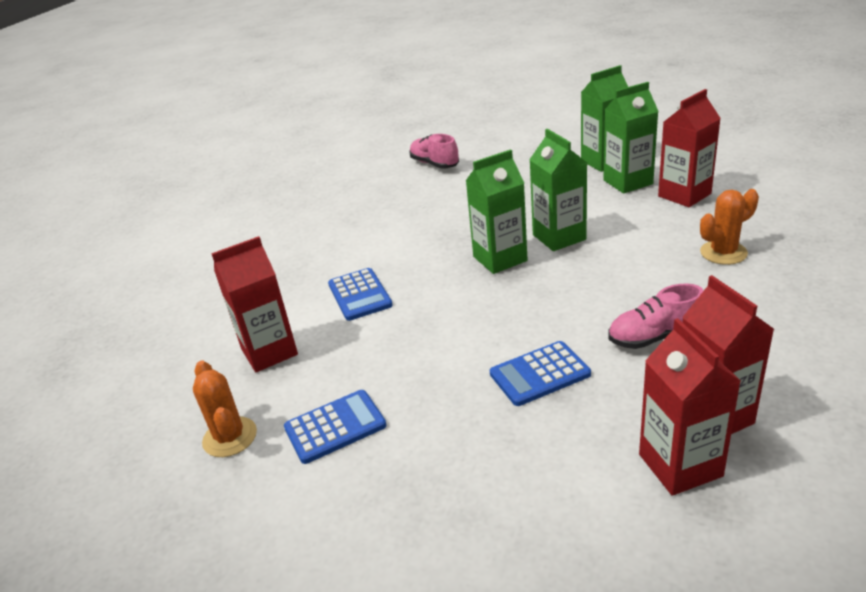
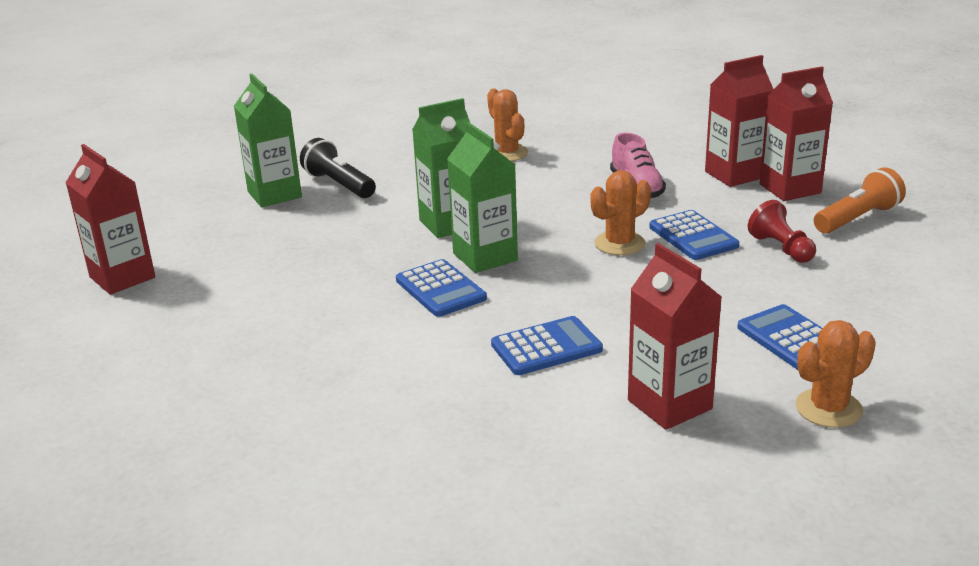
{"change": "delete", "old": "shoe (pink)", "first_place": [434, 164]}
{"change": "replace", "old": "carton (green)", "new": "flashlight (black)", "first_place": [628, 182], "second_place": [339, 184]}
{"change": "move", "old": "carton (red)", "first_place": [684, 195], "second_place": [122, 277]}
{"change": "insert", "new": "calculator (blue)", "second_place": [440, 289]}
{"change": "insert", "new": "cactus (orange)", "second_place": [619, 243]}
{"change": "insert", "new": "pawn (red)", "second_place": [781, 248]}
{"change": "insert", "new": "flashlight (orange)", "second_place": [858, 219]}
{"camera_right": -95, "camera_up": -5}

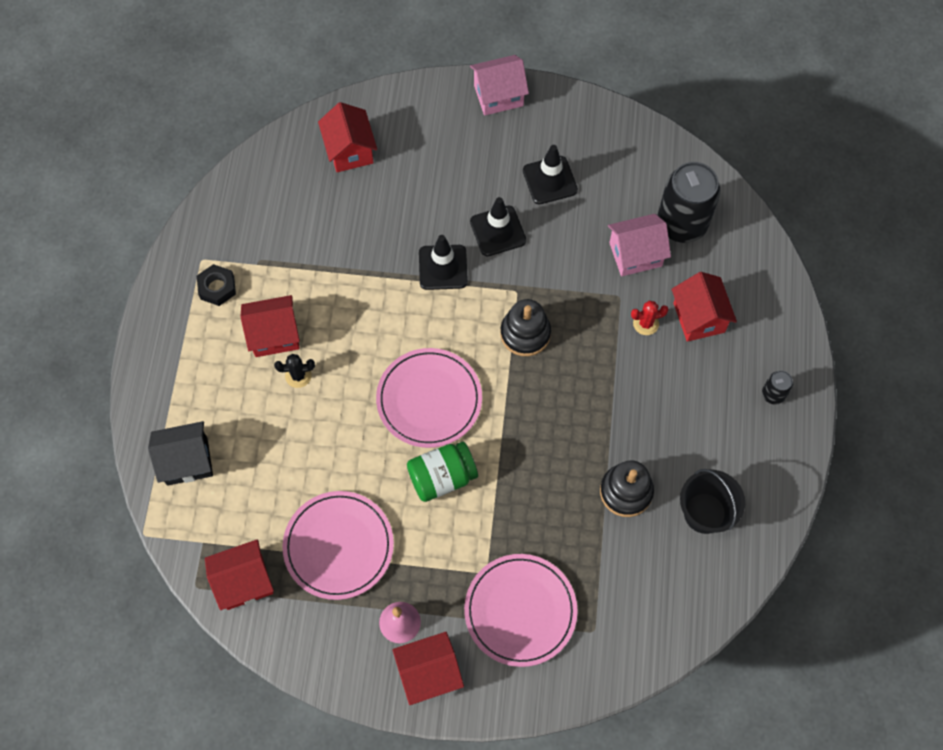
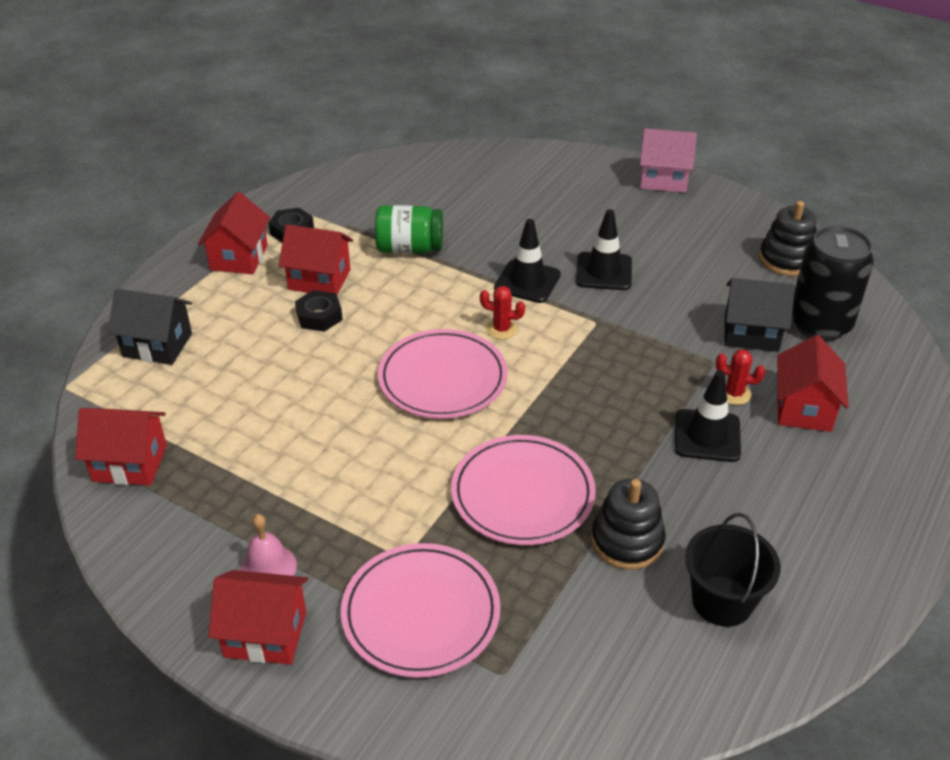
{"change": "replace", "old": "cactus (black)", "new": "nut (black)", "first_place": [298, 375], "second_place": [319, 316]}
{"change": "move", "old": "plate (pink)", "first_place": [338, 546], "second_place": [522, 494]}
{"change": "move", "old": "house (red)", "first_place": [350, 150], "second_place": [239, 257]}
{"change": "move", "old": "jar (green)", "first_place": [442, 477], "second_place": [409, 248]}
{"change": "move", "old": "stacking toy (black)", "first_place": [525, 333], "second_place": [786, 259]}
{"change": "move", "old": "traffic cone (black)", "first_place": [550, 180], "second_place": [707, 436]}
{"change": "recolor", "old": "house (pink)", "new": "house (black)", "first_place": [635, 254], "second_place": [751, 333]}
{"change": "delete", "old": "can (black)", "first_place": [773, 394]}
{"change": "insert", "new": "cactus (red)", "second_place": [501, 329]}
{"camera_right": 25, "camera_up": -25}

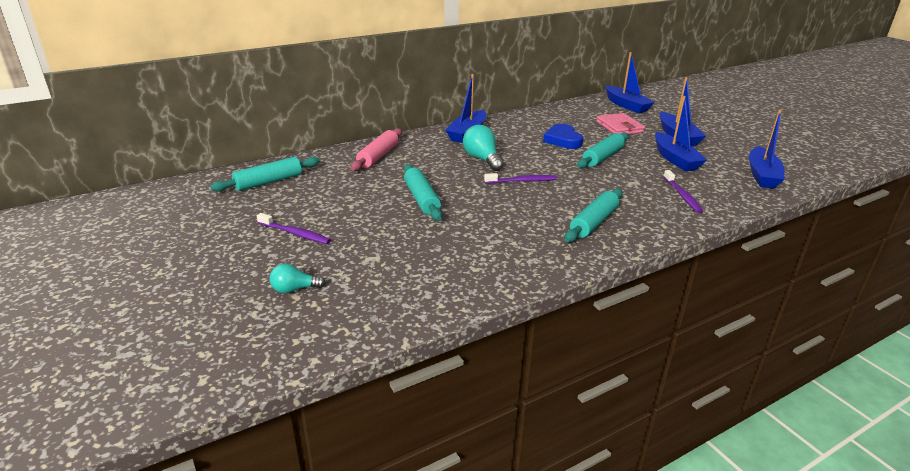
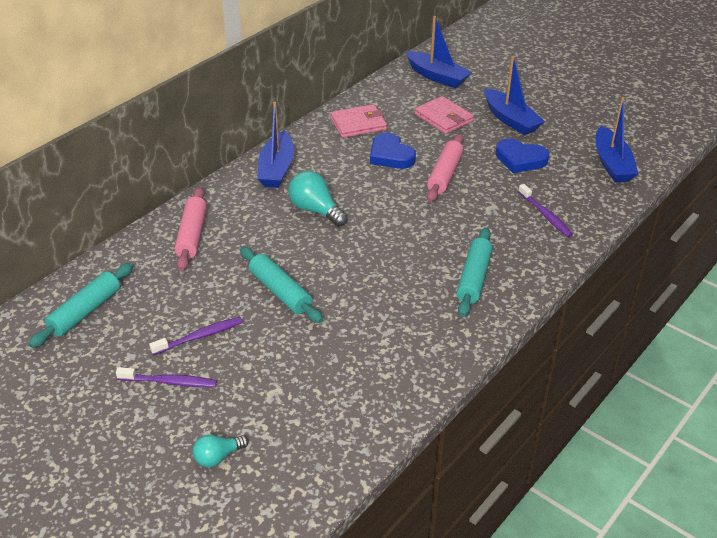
{"change": "move", "old": "toothbrush (purple)", "first_place": [522, 181], "second_place": [199, 336]}
{"change": "recolor", "old": "rolling pin (turquoise)", "new": "rolling pin (pink)", "first_place": [602, 157], "second_place": [444, 174]}
{"change": "replace", "old": "boat (blue)", "new": "heart (blue)", "first_place": [675, 159], "second_place": [520, 159]}
{"change": "insert", "new": "wallet (pink)", "second_place": [358, 124]}
{"camera_right": -20, "camera_up": 10}

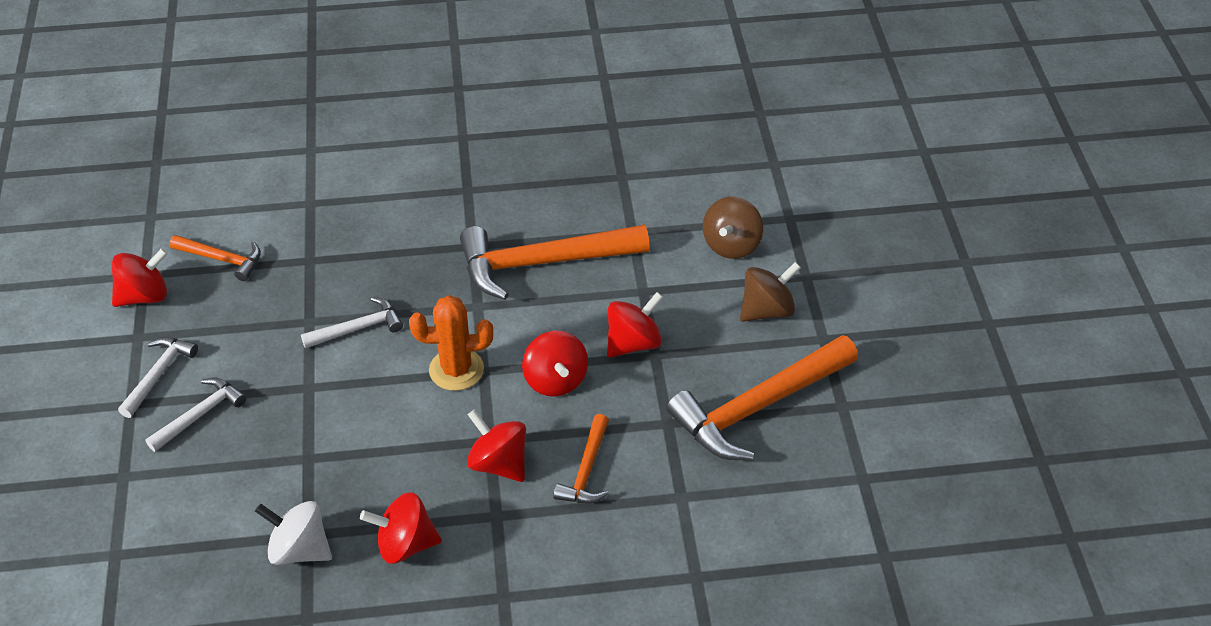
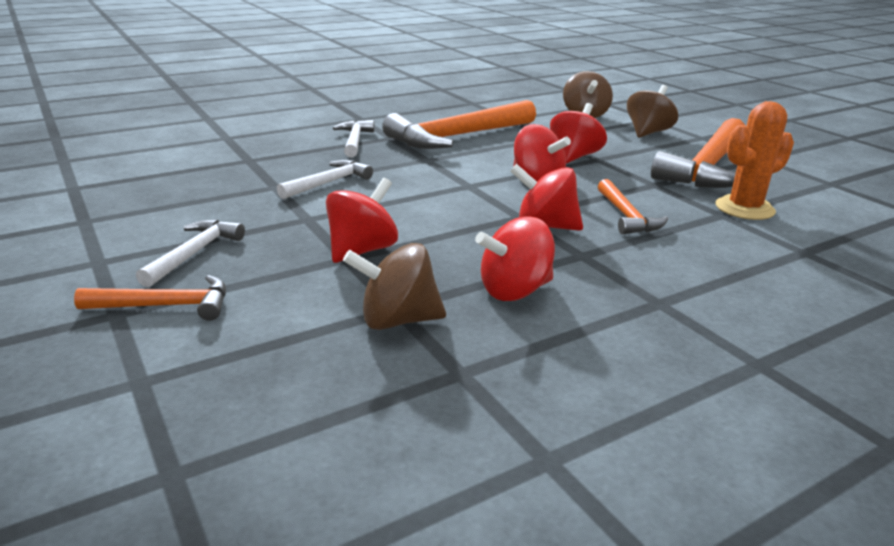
{"change": "move", "old": "spinning top (red)", "first_place": [144, 296], "second_place": [362, 250]}
{"change": "move", "old": "hammer (white)", "first_place": [158, 374], "second_place": [354, 141]}
{"change": "move", "old": "hammer (orange)", "first_place": [222, 259], "second_place": [165, 306]}
{"change": "recolor", "old": "spinning top (white)", "new": "spinning top (brown)", "first_place": [299, 549], "second_place": [397, 320]}
{"change": "move", "old": "cactus (orange)", "first_place": [456, 370], "second_place": [744, 208]}
{"camera_right": -25, "camera_up": -20}

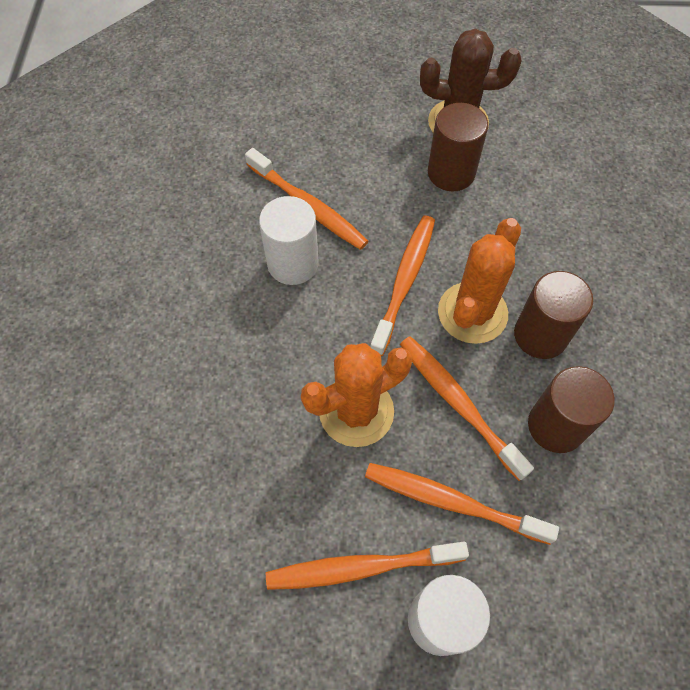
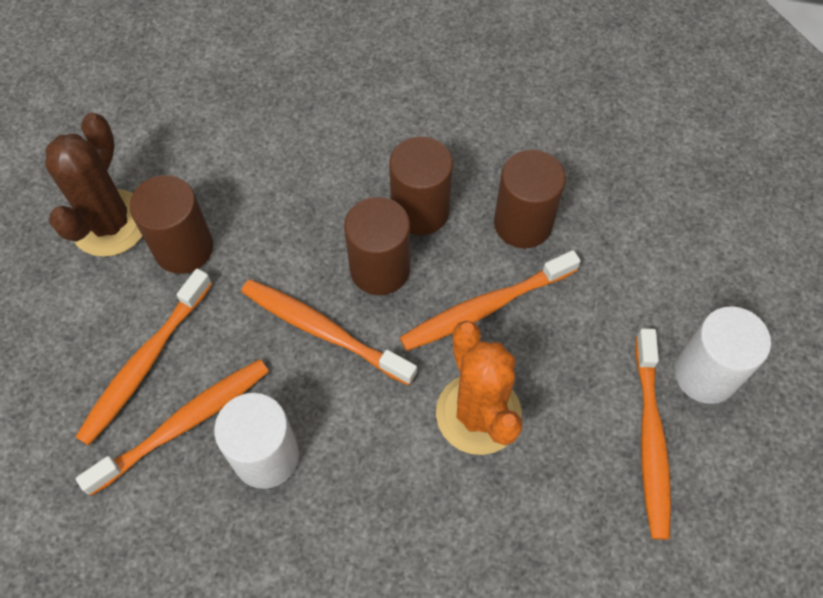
{"change": "move", "old": "toothbrush (orange)", "first_place": [452, 502], "second_place": [145, 363]}
{"change": "replace", "old": "cactus (orange)", "new": "cylinder (brown)", "first_place": [472, 313], "second_place": [380, 269]}
{"camera_right": -80, "camera_up": 0}

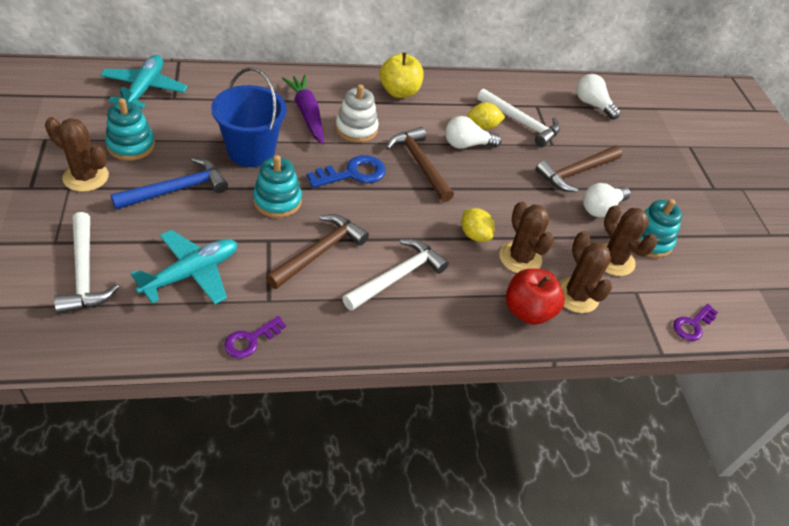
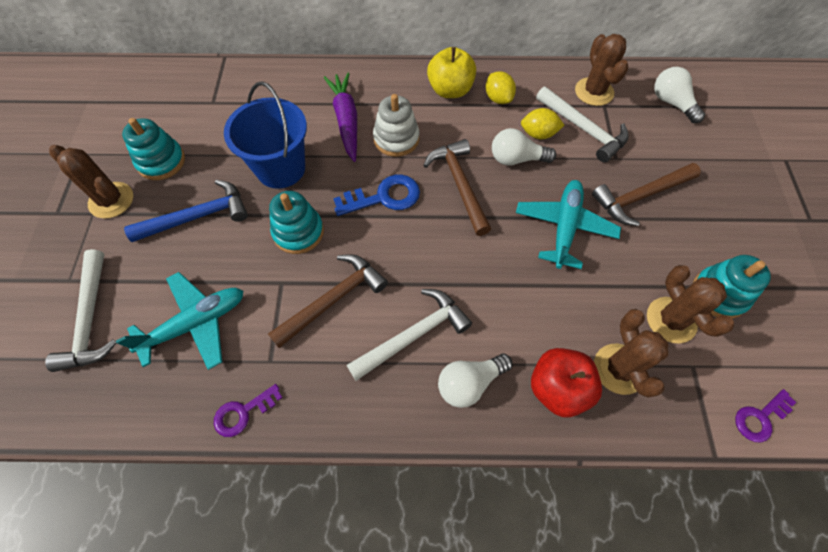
{"change": "move", "old": "plane (turquoise)", "first_place": [144, 89], "second_place": [564, 227]}
{"change": "move", "old": "lemon (yellow)", "first_place": [474, 235], "second_place": [498, 98]}
{"change": "move", "old": "cactus (brown)", "first_place": [520, 258], "second_place": [594, 92]}
{"change": "move", "old": "light bulb (white)", "first_place": [601, 208], "second_place": [469, 383]}
{"camera_right": 15, "camera_up": 15}

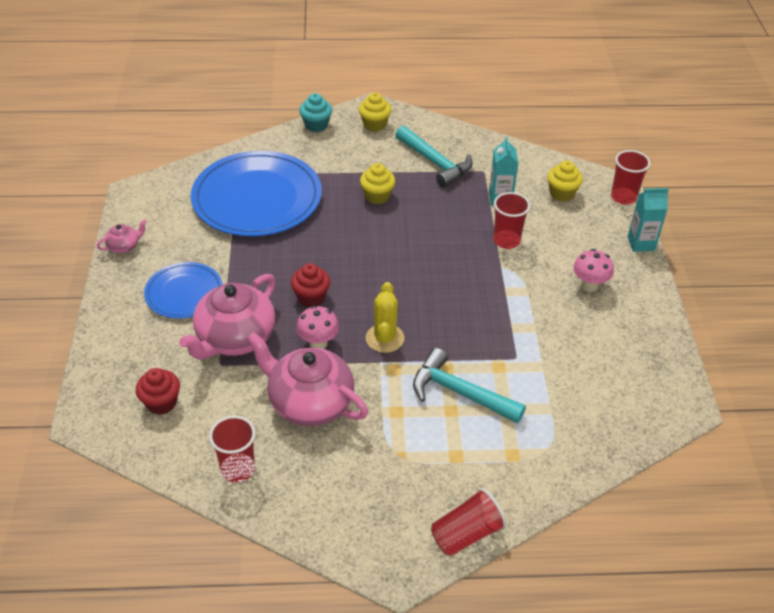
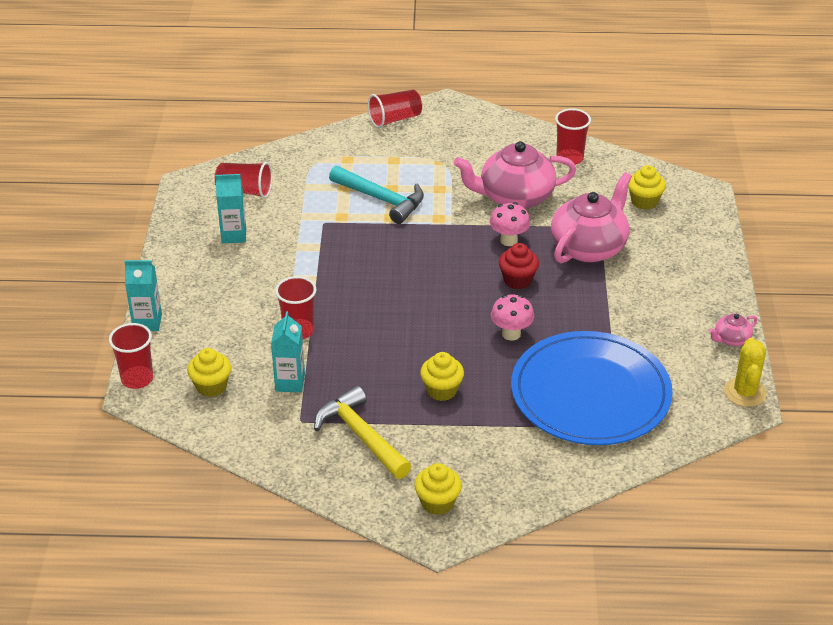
{"change": "recolor", "old": "cupcake (red)", "new": "cupcake (yellow)", "first_place": [161, 403], "second_place": [644, 201]}
{"change": "delete", "old": "plate (blue)", "first_place": [184, 293]}
{"change": "rotate", "old": "teapot (pink)", "first_place": [309, 402], "second_place": [514, 197], "degrees": 135}
{"change": "delete", "old": "cupcake (turquoise)", "first_place": [316, 125]}
{"change": "move", "old": "cactus (yellow)", "first_place": [385, 338], "second_place": [745, 392]}
{"change": "recolor", "old": "hammer (turquoise)", "new": "hammer (yellow)", "first_place": [435, 163], "second_place": [361, 436]}
{"change": "move", "old": "mushroom (pink)", "first_place": [589, 285], "second_place": [511, 334]}
{"change": "insert", "new": "cup (red)", "second_place": [245, 191]}
{"change": "insert", "new": "carton (turquoise)", "second_place": [234, 235]}
{"camera_right": -175, "camera_up": -5}

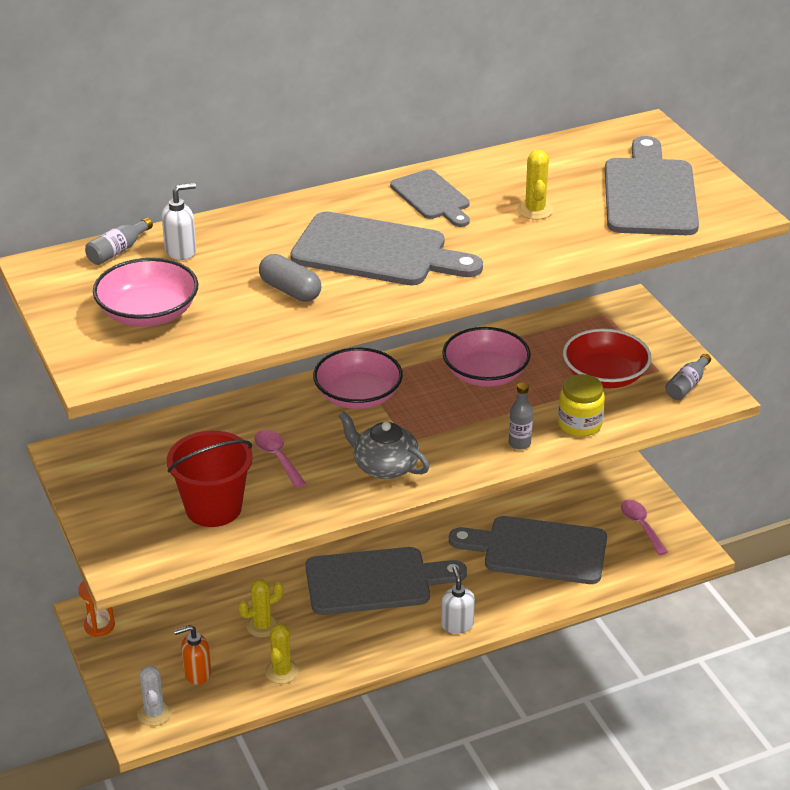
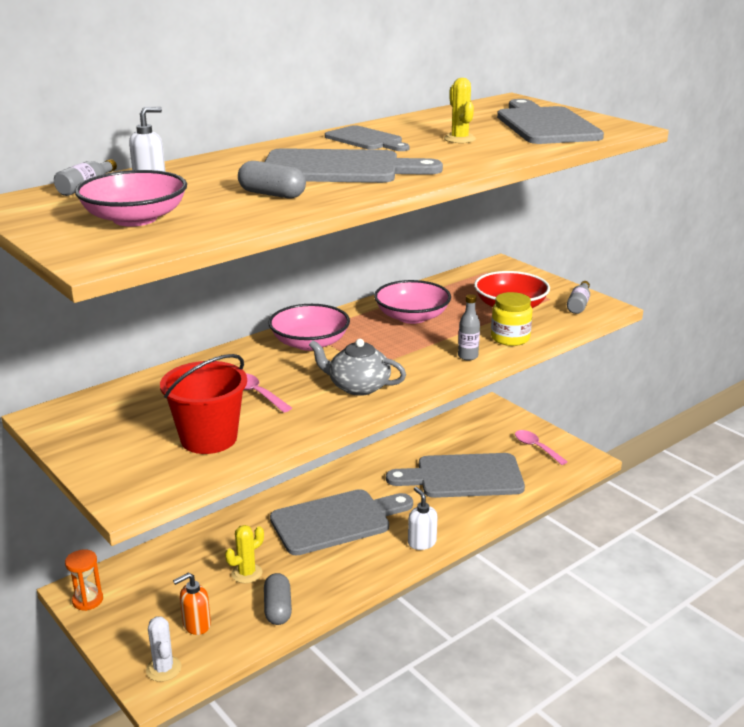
{"change": "replace", "old": "cactus (yellow)", "new": "capsule (grey)", "first_place": [281, 671], "second_place": [278, 608]}
{"camera_right": -15, "camera_up": -10}

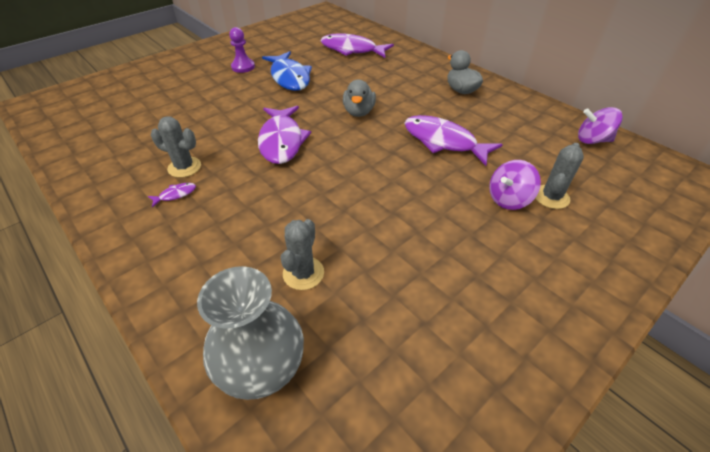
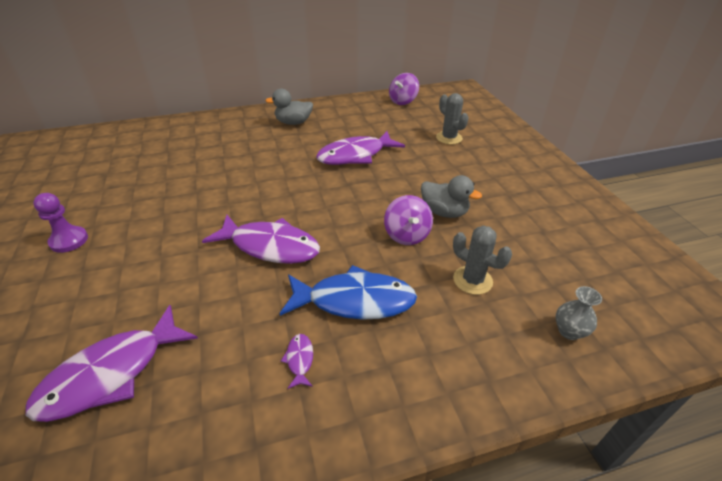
{"change": "delete", "old": "cactus (grey)", "first_place": [184, 167]}
{"change": "resize", "old": "vase (grey)", "first_place": [263, 370], "second_place": [569, 331], "factor": 0.47}
{"change": "move", "old": "fish (blue)", "first_place": [289, 77], "second_place": [355, 300]}
{"change": "move", "old": "fish (purple)", "first_place": [352, 50], "second_place": [111, 374]}
{"change": "move", "old": "duck (grey)", "first_place": [359, 112], "second_place": [444, 212]}
{"change": "move", "old": "spinning top (purple)", "first_place": [508, 199], "second_place": [407, 235]}
{"camera_right": -65, "camera_up": -5}

